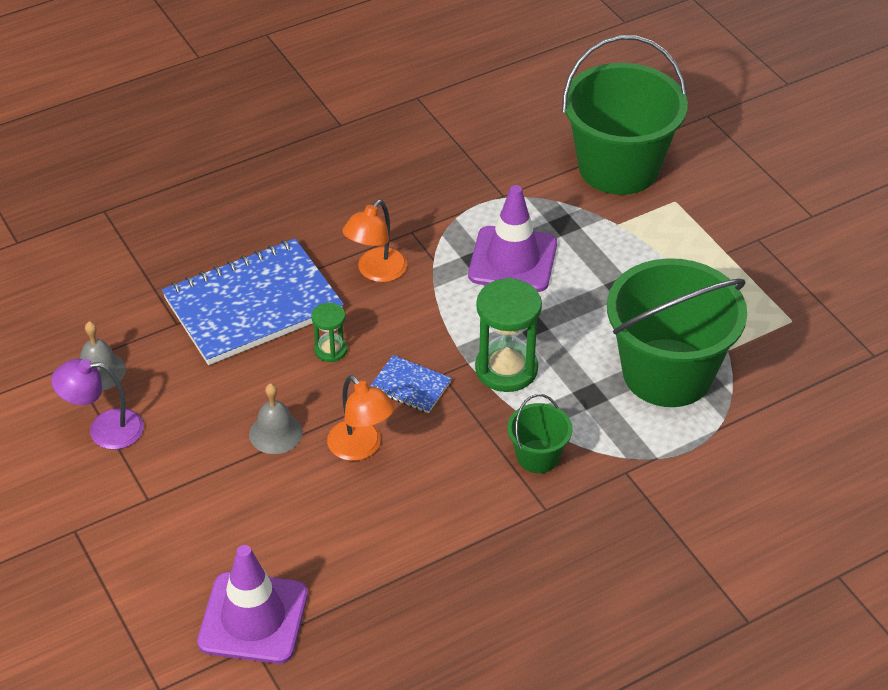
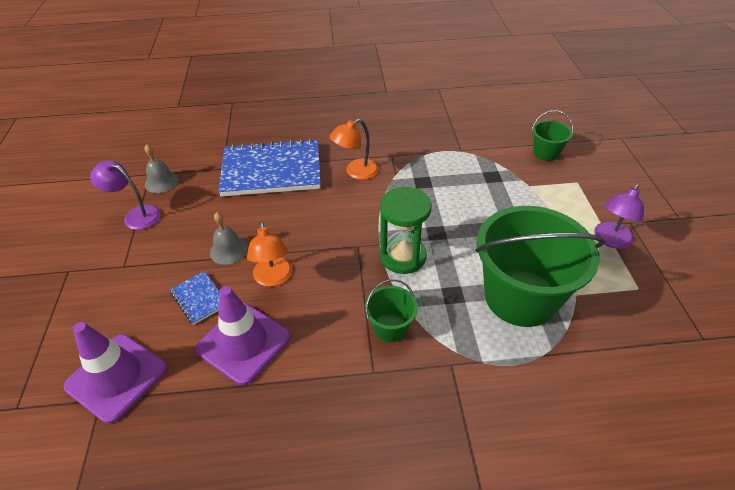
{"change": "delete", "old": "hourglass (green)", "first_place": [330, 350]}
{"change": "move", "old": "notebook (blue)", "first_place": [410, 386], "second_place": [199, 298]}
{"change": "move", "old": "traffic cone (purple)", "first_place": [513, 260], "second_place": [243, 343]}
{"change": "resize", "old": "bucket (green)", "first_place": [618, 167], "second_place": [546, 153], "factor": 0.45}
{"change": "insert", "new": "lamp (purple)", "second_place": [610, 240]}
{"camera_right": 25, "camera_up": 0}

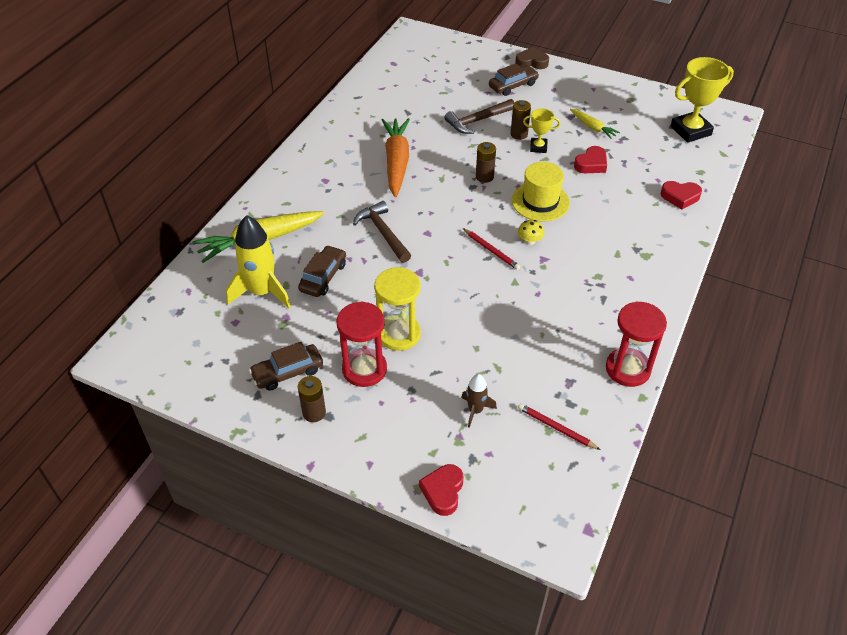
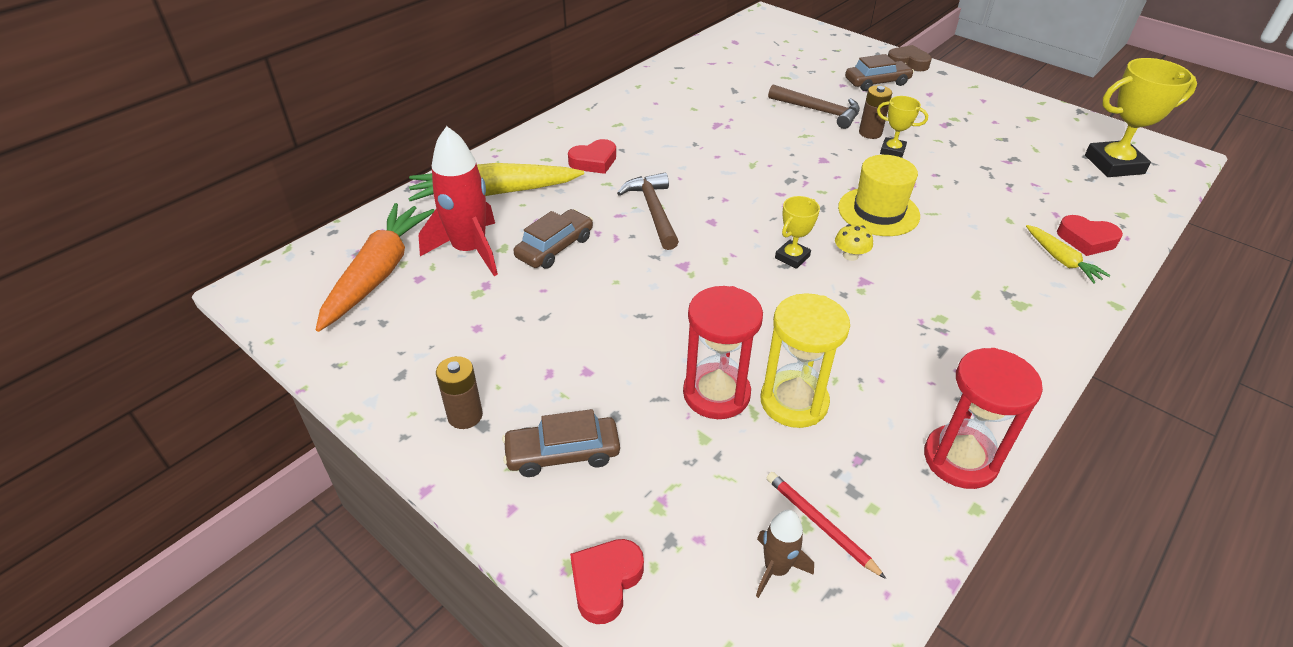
{"change": "recolor", "old": "rocket (yellow)", "new": "rocket (red)", "first_place": [262, 292], "second_place": [470, 250]}
{"change": "move", "old": "car (brown)", "first_place": [287, 372], "second_place": [562, 453]}
{"change": "move", "old": "hourglass (red)", "first_place": [364, 369], "second_place": [716, 394]}
{"change": "move", "old": "hourglass (yellow)", "first_place": [399, 334], "second_place": [794, 402]}
{"change": "move", "old": "carrot (orange)", "first_place": [396, 162], "second_place": [378, 273]}
{"change": "rotate", "old": "hammer (brown)", "first_place": [477, 121], "second_place": [819, 111], "degrees": -135}
{"change": "move", "old": "rocket (brown)", "first_place": [475, 410], "second_place": [776, 569]}
{"change": "replace", "old": "pencil (red)", "new": "trophy (yellow)", "first_place": [491, 250], "second_place": [792, 257]}
{"change": "delete", "old": "battery (brown)", "first_place": [484, 177]}
{"change": "move", "old": "carrot (yellow)", "first_place": [593, 127], "second_place": [1061, 260]}
{"change": "move", "old": "heart (red)", "first_place": [591, 164], "second_place": [594, 161]}
{"camera_right": 15, "camera_up": -5}

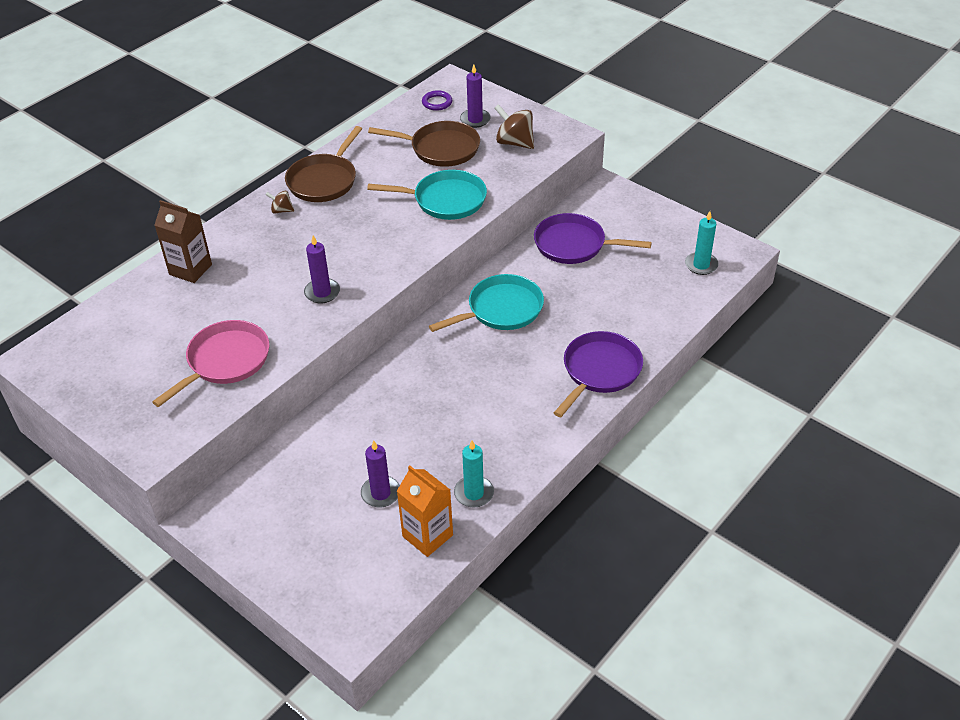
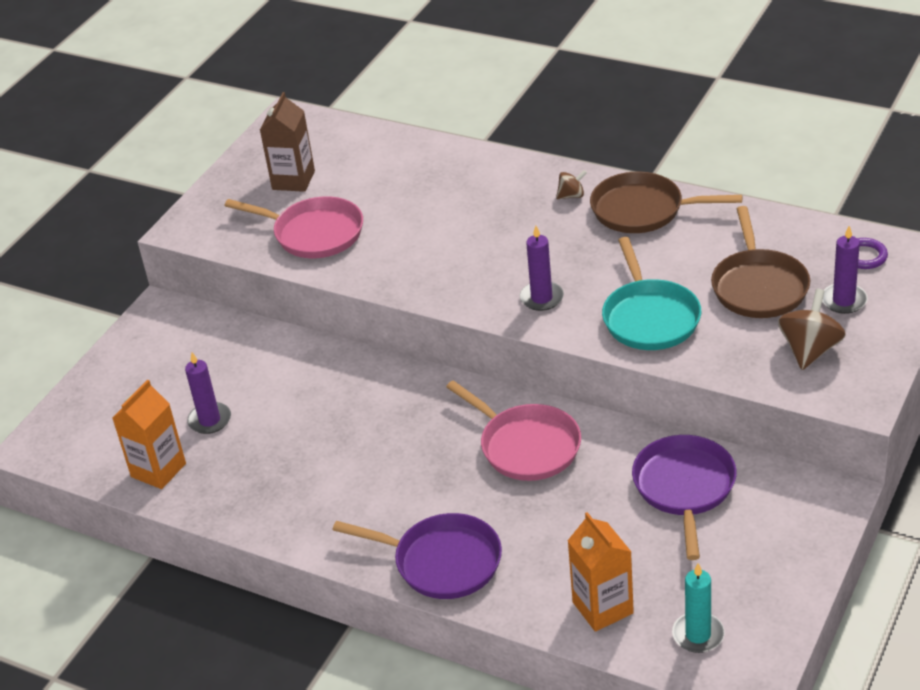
{"change": "move", "old": "carton (brown)", "first_place": [190, 269], "second_place": [293, 180]}
{"change": "rotate", "old": "spinning top (brown)", "first_place": [281, 210], "second_place": [571, 196], "degrees": 75}
{"change": "move", "old": "candle (purple)", "first_place": [322, 292], "second_place": [541, 298]}
{"change": "recolor", "old": "pan (turquoise)", "new": "pan (pink)", "first_place": [501, 310], "second_place": [526, 446]}
{"change": "delete", "old": "candle (turquoise)", "first_place": [474, 493]}
{"change": "insert", "new": "carton (orange)", "second_place": [602, 608]}
{"camera_right": 80, "camera_up": -5}

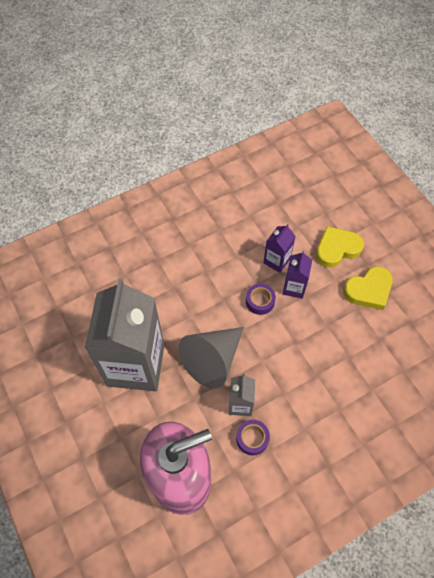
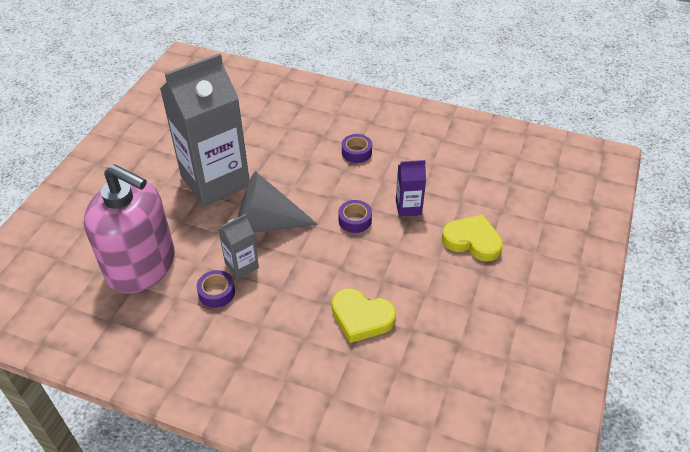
{"change": "delete", "old": "carton (purple)", "first_place": [294, 287]}
{"change": "move", "old": "heart (yellow)", "first_place": [368, 290], "second_place": [361, 318]}
{"change": "insert", "new": "tape (purple)", "second_place": [356, 152]}
{"camera_right": 50, "camera_up": -15}

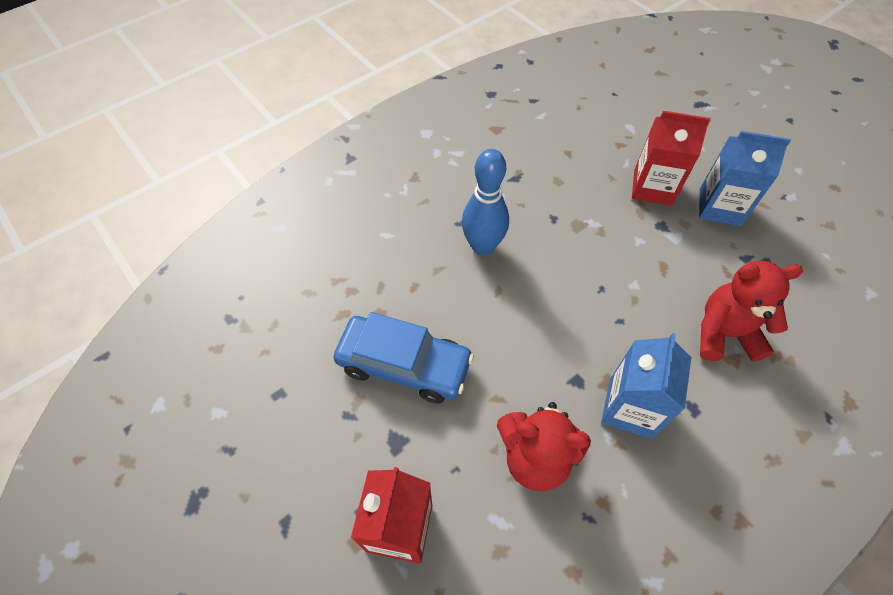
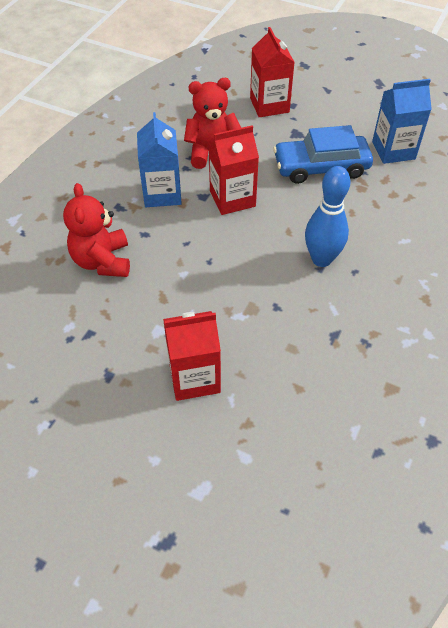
{"change": "move", "old": "carton (blue)", "first_place": [719, 207], "second_place": [393, 150]}
{"change": "rotate", "old": "teddy bear (red)", "first_place": [724, 334], "second_place": [102, 261], "degrees": 105}
{"change": "insert", "new": "carton (red)", "second_place": [232, 198]}
{"camera_right": 155, "camera_up": -5}

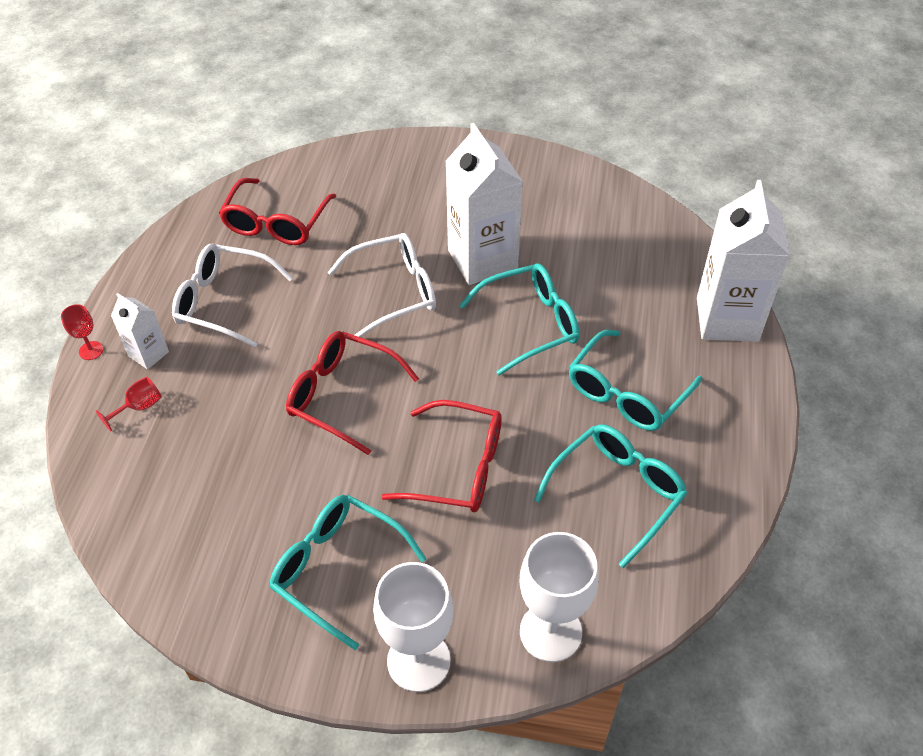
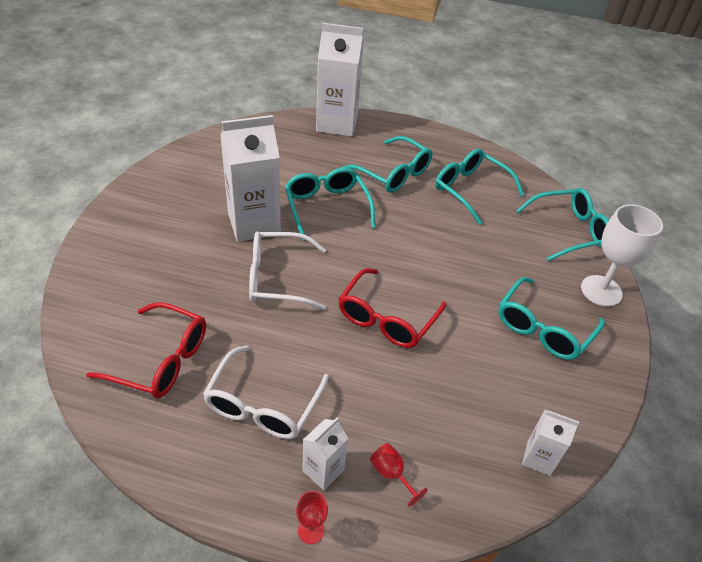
{"change": "rotate", "old": "glasses (white)", "first_place": [394, 291], "second_place": [277, 278], "degrees": -75}
{"change": "delete", "old": "glasses (red)", "first_place": [458, 468]}
{"change": "replace", "old": "goblet (white)", "new": "glasses (turquoise)", "first_place": [550, 632], "second_place": [569, 231]}
{"change": "insert", "new": "carton (white)", "second_place": [538, 458]}
{"camera_right": -90, "camera_up": -5}

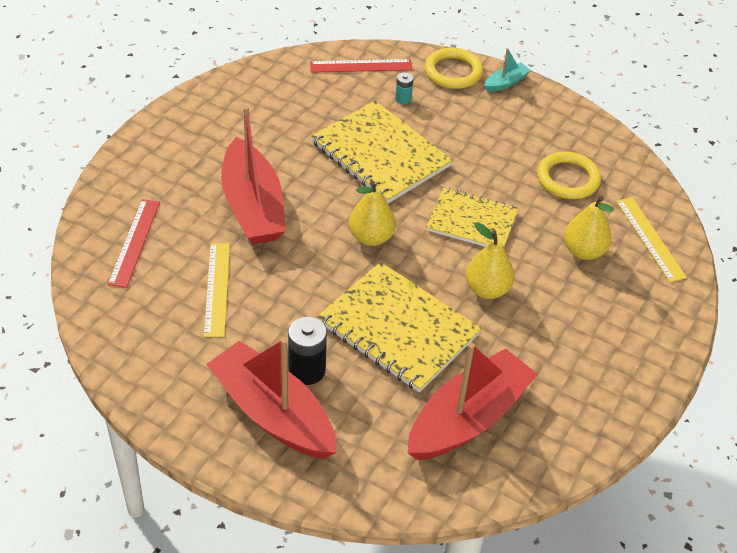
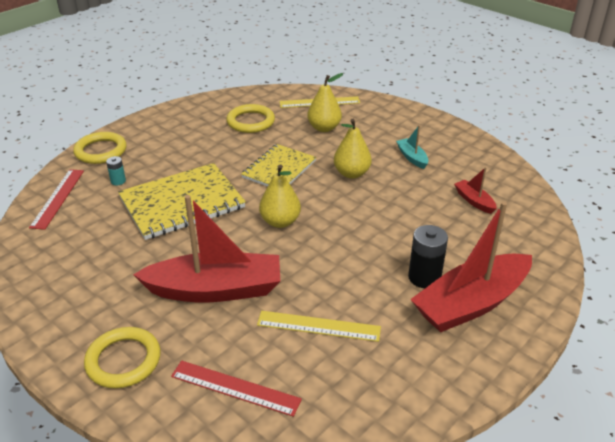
{"change": "delete", "old": "notebook (yellow)", "first_place": [398, 328]}
{"change": "resize", "old": "boat (red)", "first_place": [468, 418], "second_place": [474, 201], "factor": 0.44}
{"change": "move", "old": "boat (turquoise)", "first_place": [506, 83], "second_place": [412, 157]}
{"change": "insert", "new": "ring (yellow)", "second_place": [123, 360]}
{"camera_right": -75, "camera_up": -10}

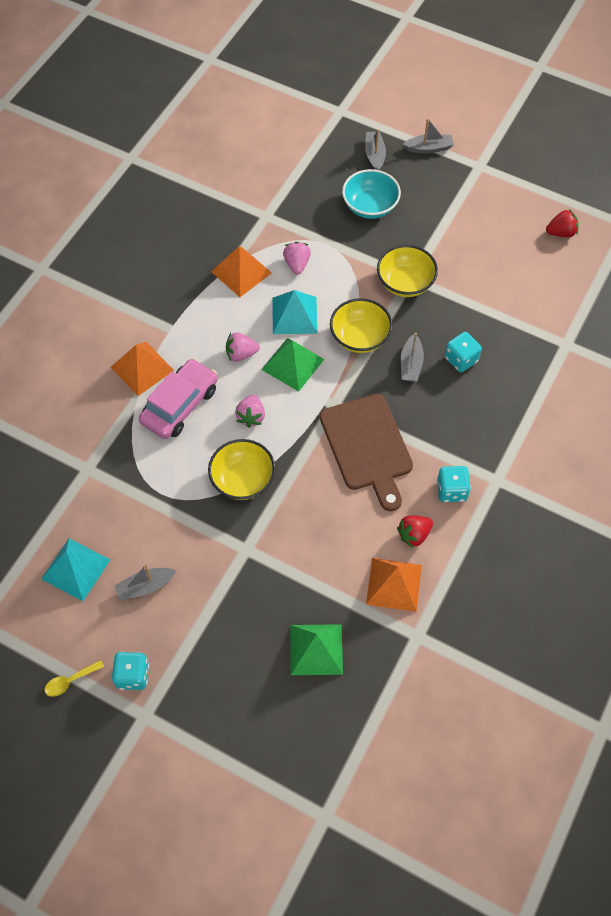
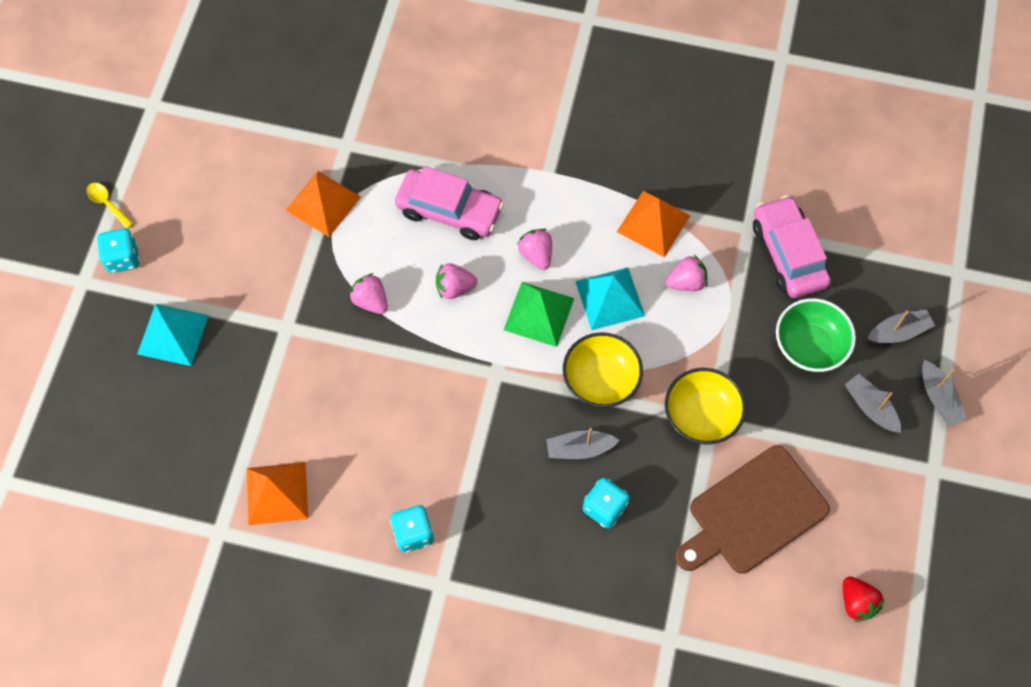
{"change": "move", "old": "pyramid (turquoise)", "first_place": [75, 569], "second_place": [173, 334]}
{"change": "move", "old": "pyramid (orange)", "first_place": [142, 368], "second_place": [323, 203]}
{"change": "move", "old": "boat (grey)", "first_place": [145, 586], "second_place": [870, 407]}
{"change": "replace", "old": "bowl (yellow)", "new": "strawberry (pink)", "first_place": [243, 480], "second_place": [371, 301]}
{"change": "delete", "old": "pyramid (green)", "first_place": [316, 649]}
{"change": "move", "old": "cutting board (brown)", "first_place": [367, 447], "second_place": [753, 513]}
{"change": "recolor", "old": "bowl (turquoise)", "new": "bowl (green)", "first_place": [370, 206], "second_place": [809, 346]}
{"change": "delete", "old": "strawberry (red)", "first_place": [414, 535]}
{"change": "insert", "new": "car (pink)", "second_place": [788, 254]}
{"camera_right": 75, "camera_up": 5}

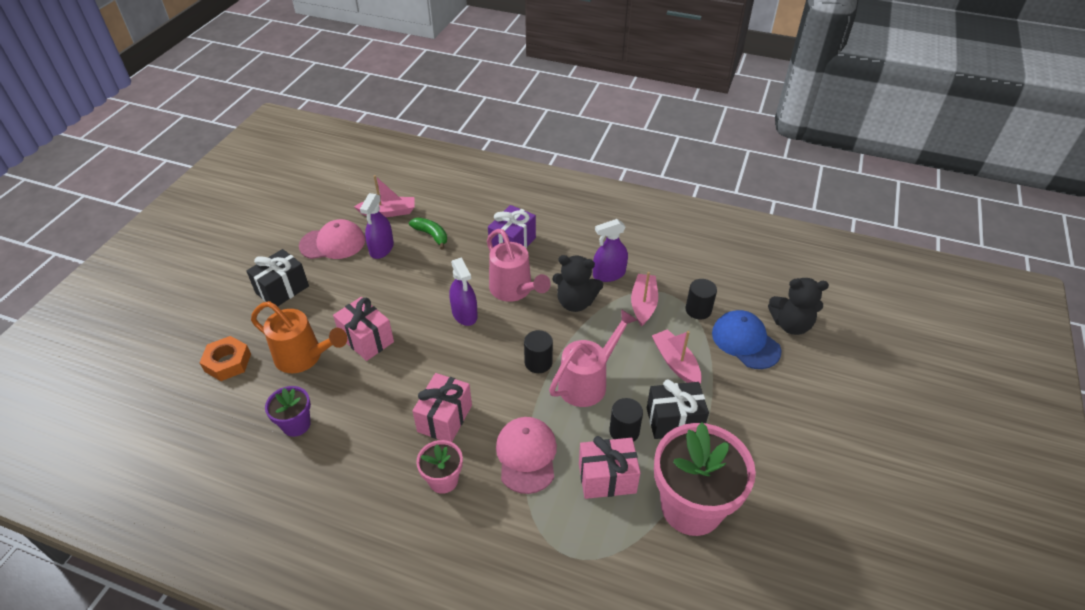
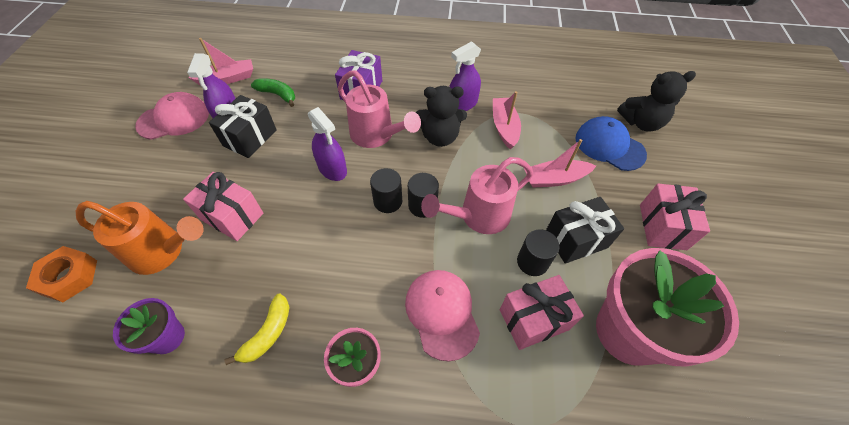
{"change": "move", "old": "gift (black)", "first_place": [282, 289], "second_place": [250, 138]}
{"change": "move", "old": "gift (pink)", "first_place": [444, 418], "second_place": [662, 227]}
{"change": "rotate", "old": "watering can (pink)", "first_place": [588, 382], "second_place": [478, 216], "degrees": -150}
{"change": "rotate", "old": "boat (pink)", "first_place": [675, 363], "second_place": [555, 179], "degrees": -60}
{"change": "move", "old": "cylinder (black)", "first_place": [698, 310], "second_place": [388, 201]}
{"change": "insert", "new": "banana (yellow)", "second_place": [268, 333]}
{"camera_right": -15, "camera_up": 10}

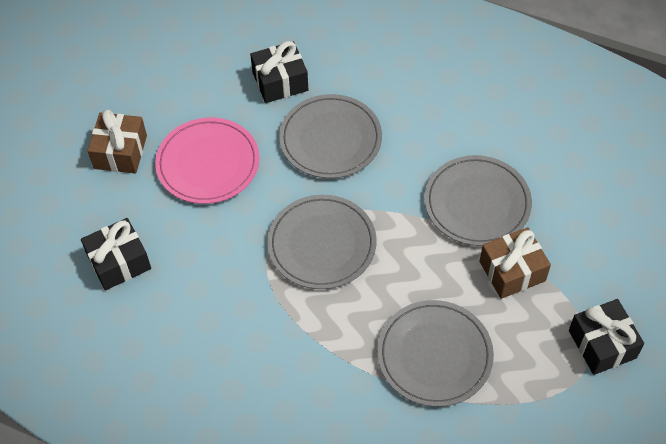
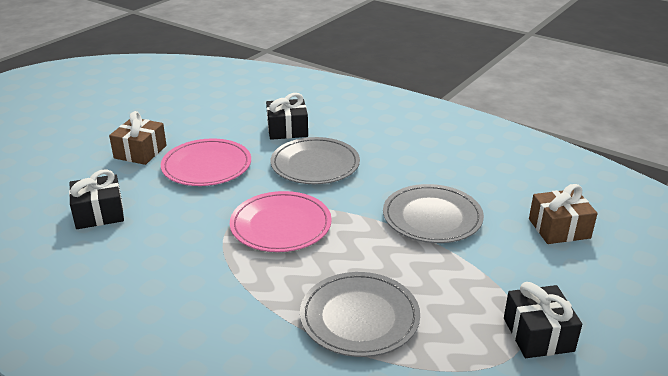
{"change": "recolor", "old": "plate (grey)", "new": "plate (pink)", "first_place": [322, 244], "second_place": [281, 225]}
{"change": "move", "old": "gift (brown)", "first_place": [512, 271], "second_place": [559, 228]}
{"camera_right": 10, "camera_up": -25}

